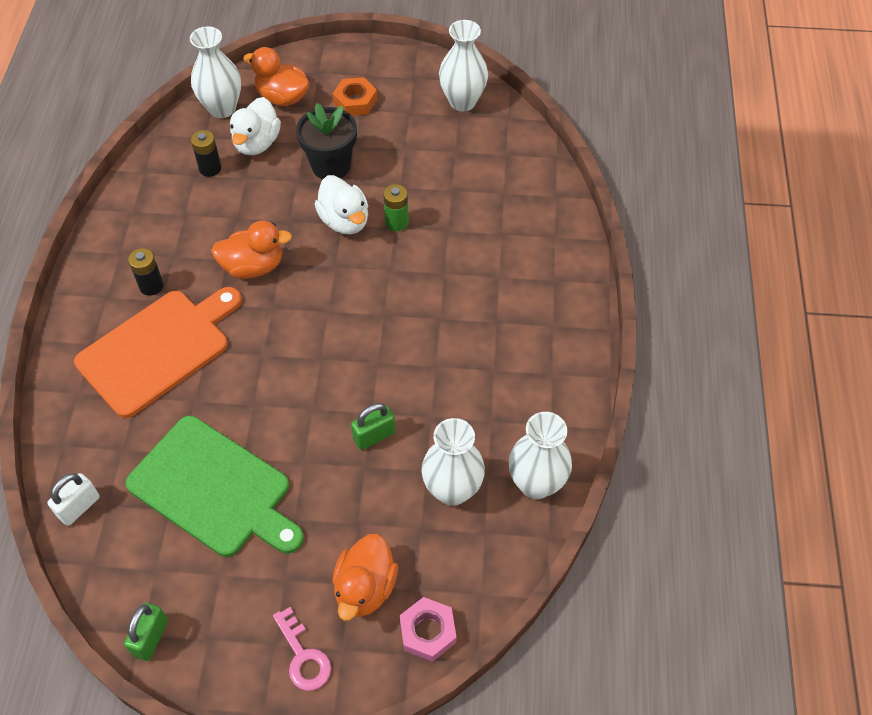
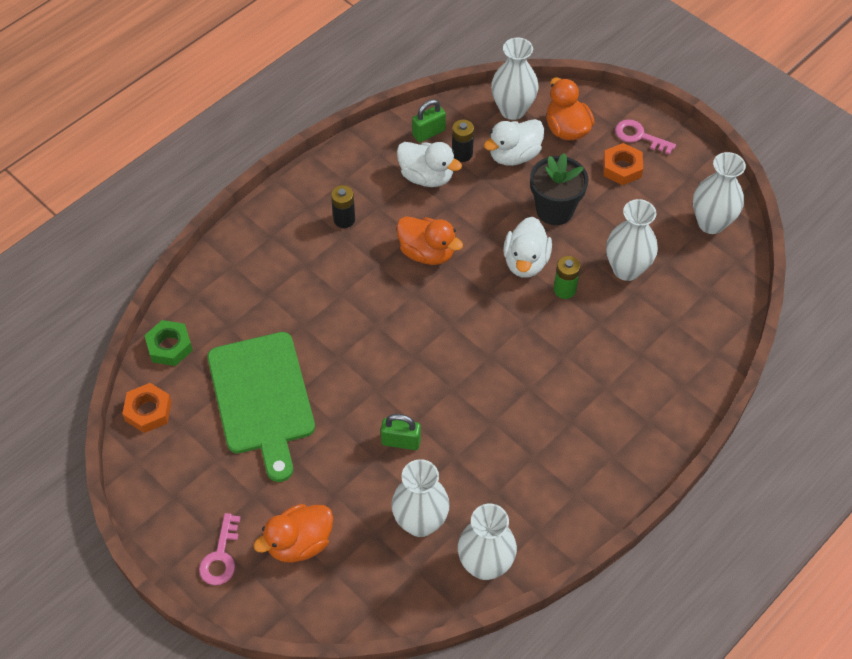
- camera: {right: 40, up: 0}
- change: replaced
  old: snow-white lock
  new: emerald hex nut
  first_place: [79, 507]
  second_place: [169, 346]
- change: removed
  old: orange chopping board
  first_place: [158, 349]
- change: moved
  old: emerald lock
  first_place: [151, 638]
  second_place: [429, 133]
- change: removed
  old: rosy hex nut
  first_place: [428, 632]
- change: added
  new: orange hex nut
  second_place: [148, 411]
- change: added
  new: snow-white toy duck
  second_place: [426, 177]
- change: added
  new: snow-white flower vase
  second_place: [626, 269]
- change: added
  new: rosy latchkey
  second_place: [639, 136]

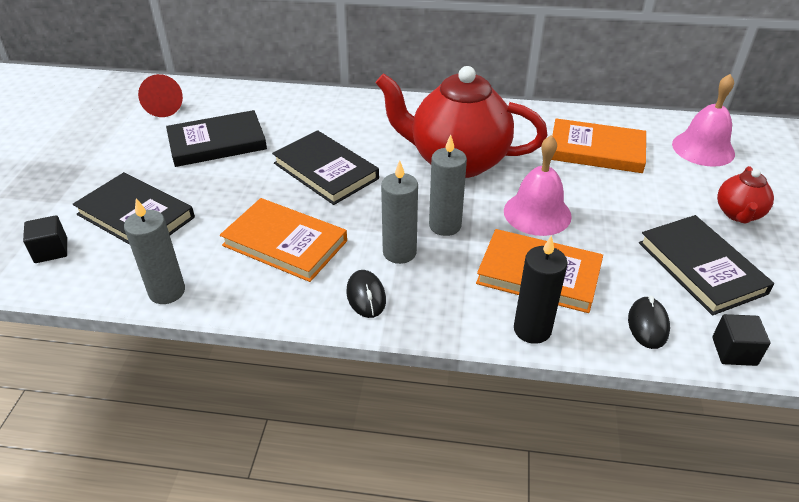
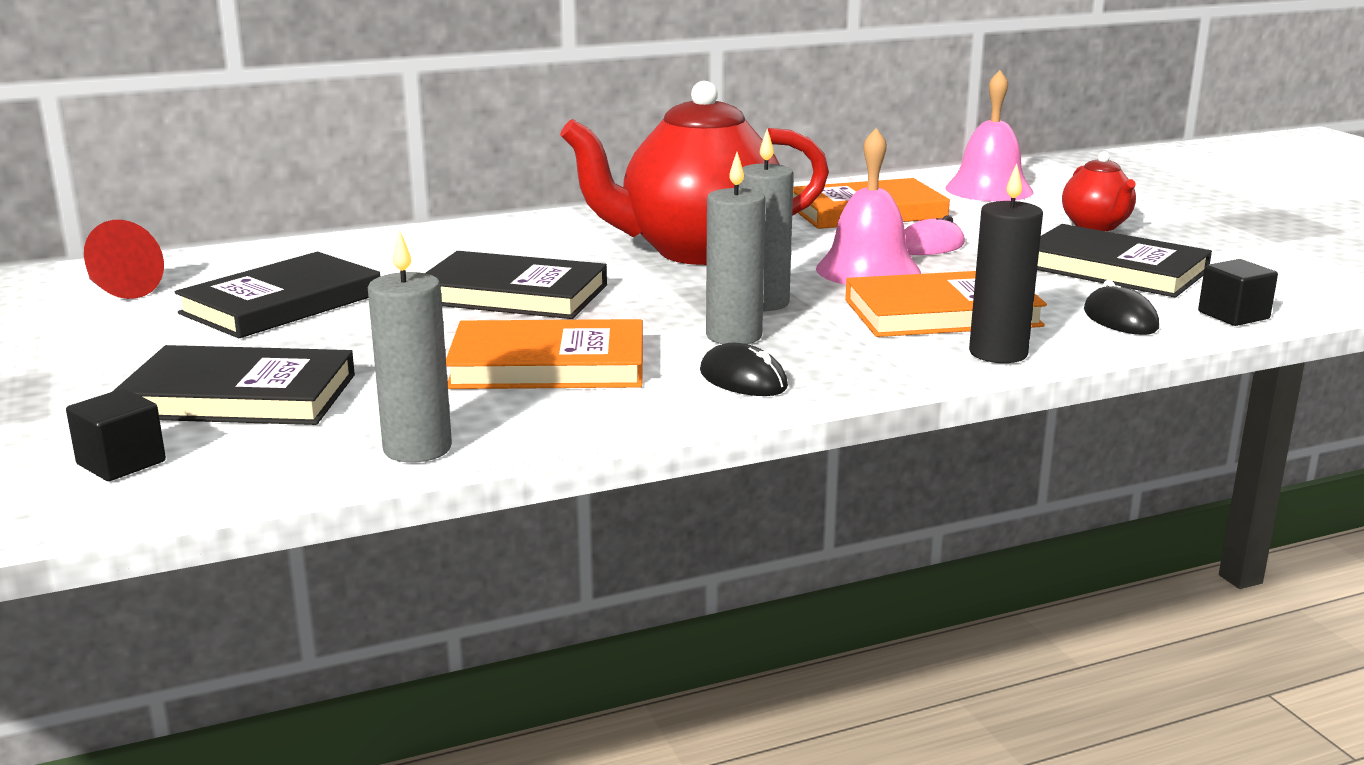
- camera: {right: -30, up: -20}
- change: added
  new: rosy PC mouse
  second_place: [930, 246]

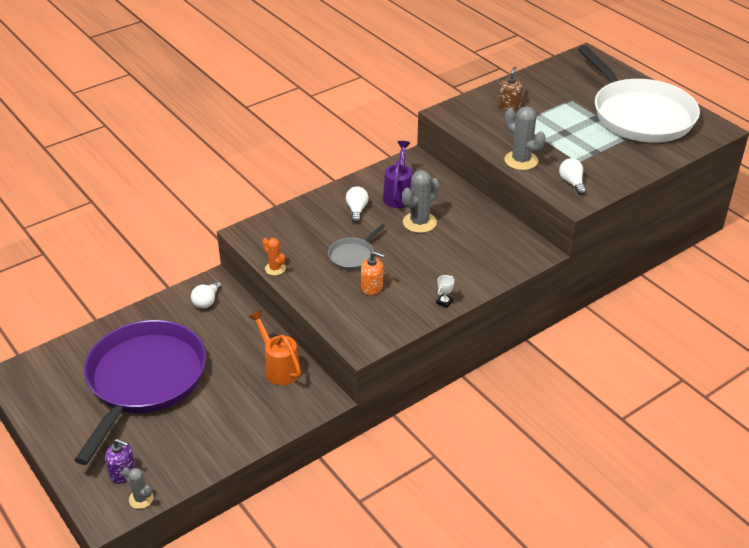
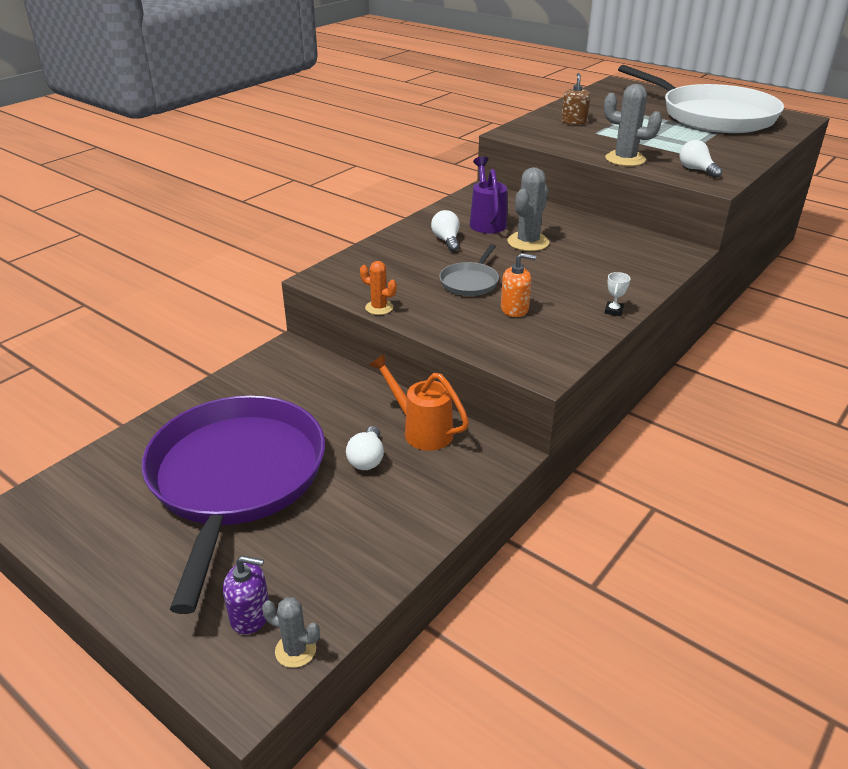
- camera: {right: -15, up: -5}
- change: moved
  old: snow-white bulb
  first_place: [207, 301]
  second_place: [367, 459]

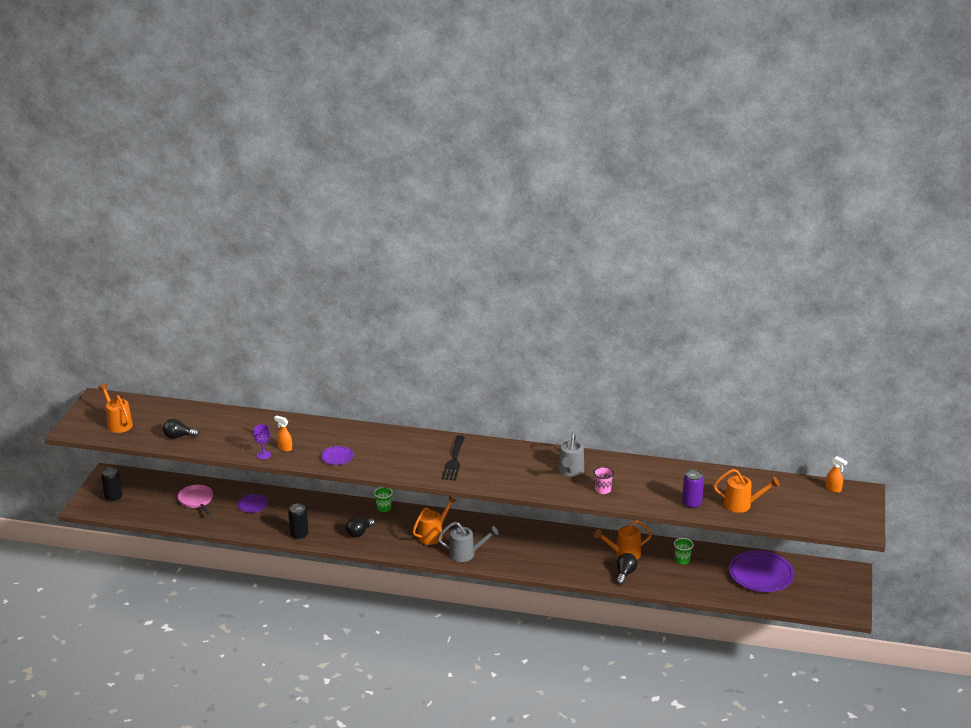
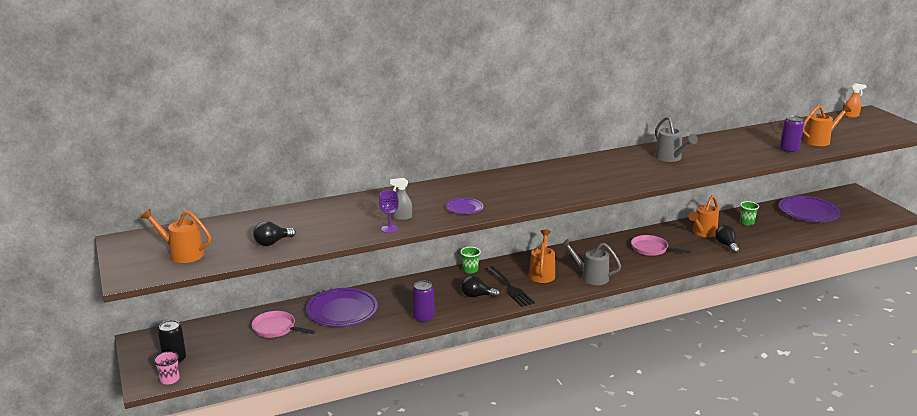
- camera: {right: -35, up: -5}
- change: resized
  old: purple flat dish
  first_place: [253, 505]
  second_place: [342, 311]
  factor: 1.97
- change: recoloured
  old: orange spray cleaner
  new: grey spray cleaner
  first_place: [285, 448]
  second_place: [402, 217]
- change: recoloured
  old: ebony soda can
  new: purple soda can
  first_place: [299, 535]
  second_place: [423, 318]
- change: turned
  old: ebony bulb
  first_place: [359, 533]
  second_place: [477, 296]
  degrees: 90
- change: turned
  old: grey sprinkling can
  first_place: [466, 554]
  second_place: [591, 277]
  degrees: -120
- change: moved
  old: ebony dinner fork
  first_place: [454, 460]
  second_place: [510, 288]
- change: moved
  old: rosy beaker
  first_place: [603, 490]
  second_place: [169, 379]
- change: added
  new: rosy skillet
  second_place: [651, 249]

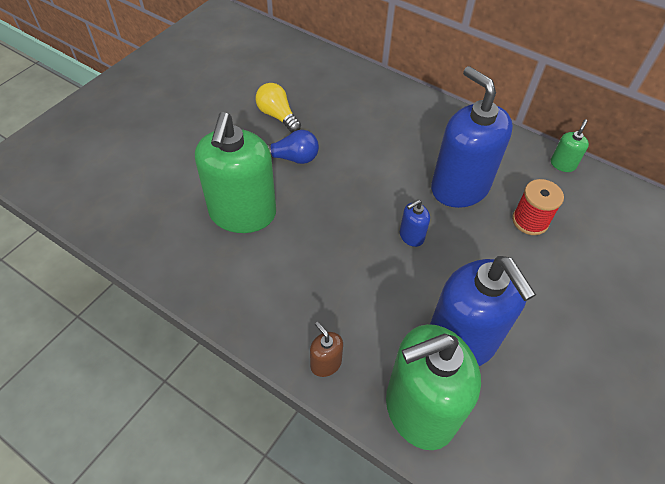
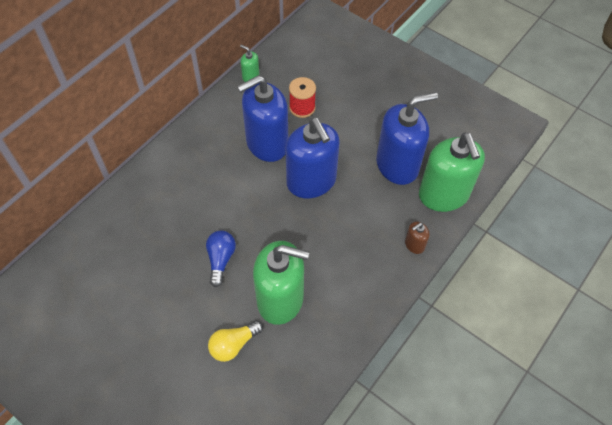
- camera: {right: -85, up: 5}
- change: moved
  old: bright yellow bulb
  first_place: [277, 116]
  second_place: [234, 344]
- change: resized
  old: royal blue soap pump
  first_place: [411, 236]
  second_place: [311, 181]
  factor: 2.4

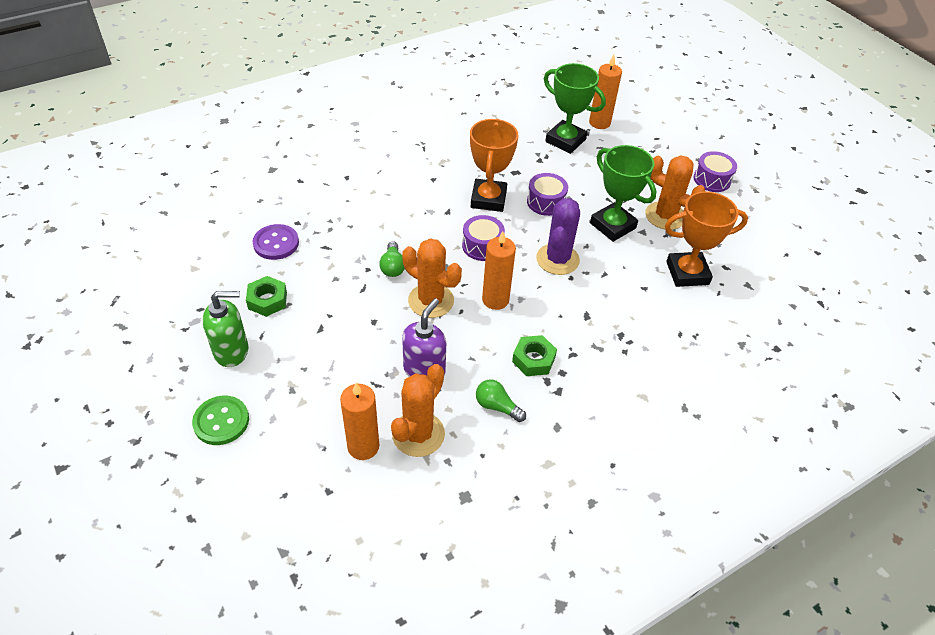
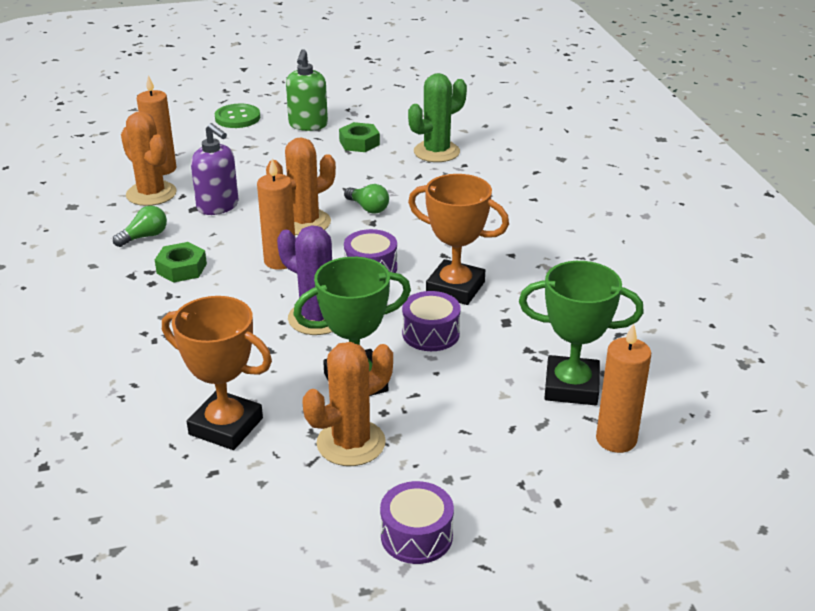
- camera: {right: 110, up: -15}
- change: replaced
  old: purple sewing button
  new: emerald prickly plant
  first_place: [276, 243]
  second_place: [436, 152]
- change: turned
  old: emerald bulb
  first_place: [393, 267]
  second_place: [368, 208]
  degrees: -150
- change: turned
  old: emerald trophy
  first_place: [565, 140]
  second_place: [571, 387]
  degrees: 45
- change: turned
  old: orange trophy
  first_place: [687, 273]
  second_place: [226, 426]
  degrees: -75

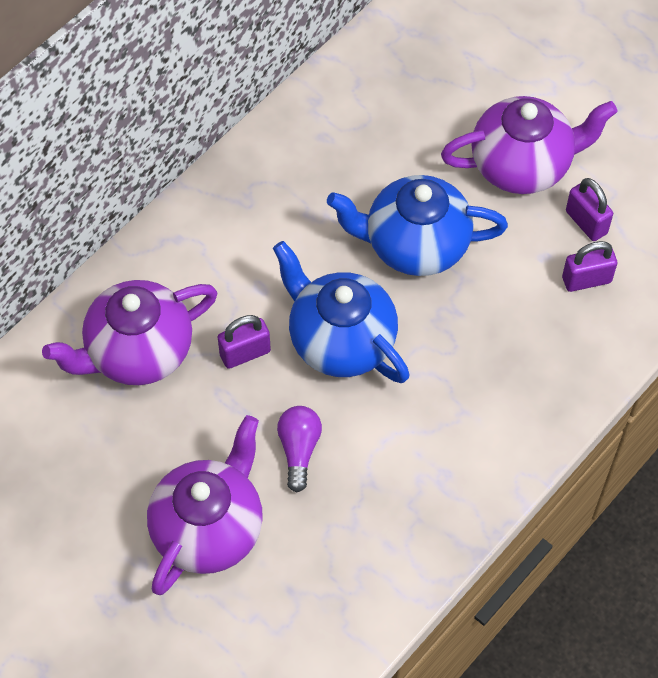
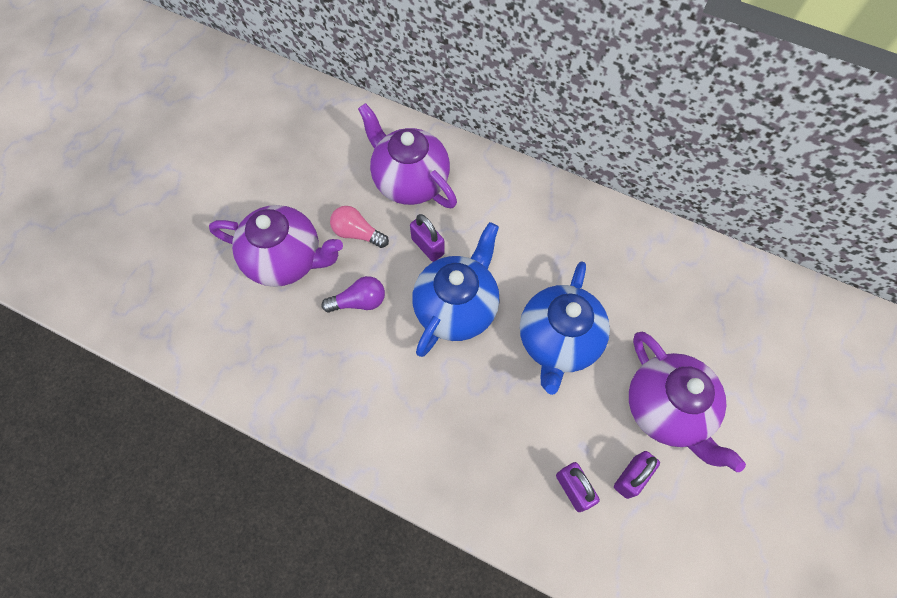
- camera: {right: 75, up: 5}
- change: turned
  old: royal blue teapot
  first_place: [415, 245]
  second_place: [558, 341]
  degrees: -150
- change: added
  new: rosy bulb
  second_place: [357, 233]

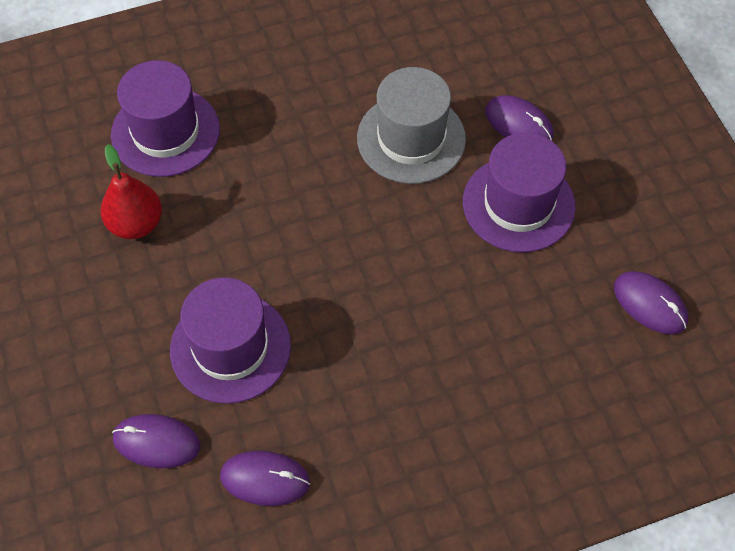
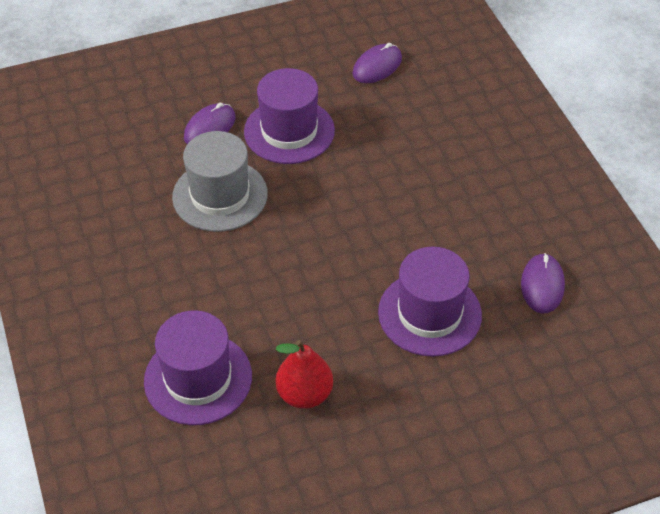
- camera: {right: -90, up: -10}
- change: removed
  old: purple PC mouse
  first_place: [156, 442]

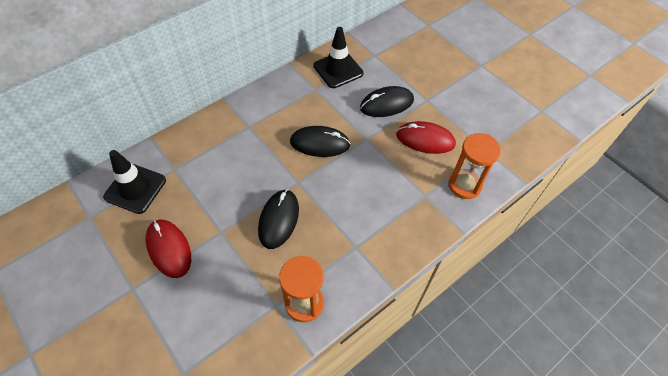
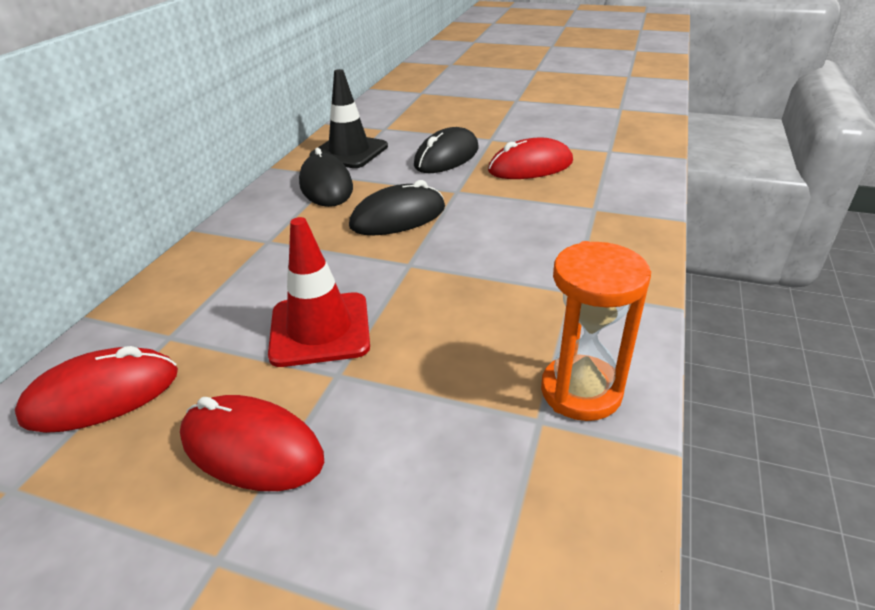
- camera: {right: -30, up: -20}
- change: replaced
  old: ebony safety cone
  new: crimson PC mouse
  first_place: [135, 188]
  second_place: [102, 395]
- change: moved
  old: ebony PC mouse
  first_place: [278, 220]
  second_place: [326, 186]
- change: removed
  old: orange sandglass
  first_place: [464, 185]
- change: added
  new: crimson safety cone
  second_place: [320, 329]

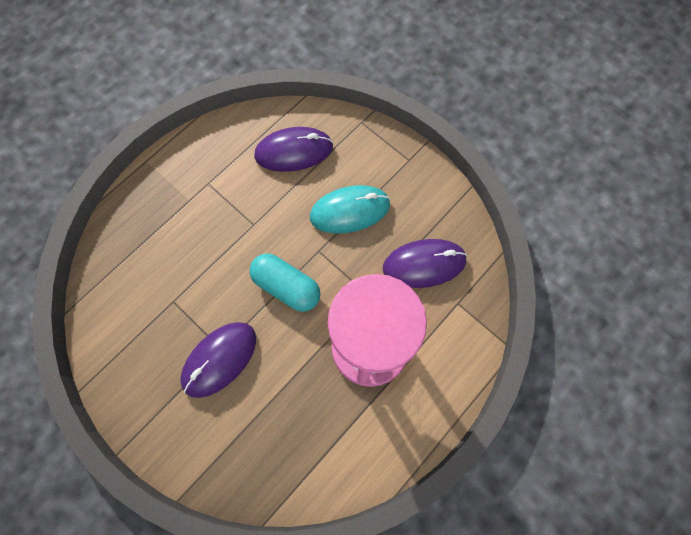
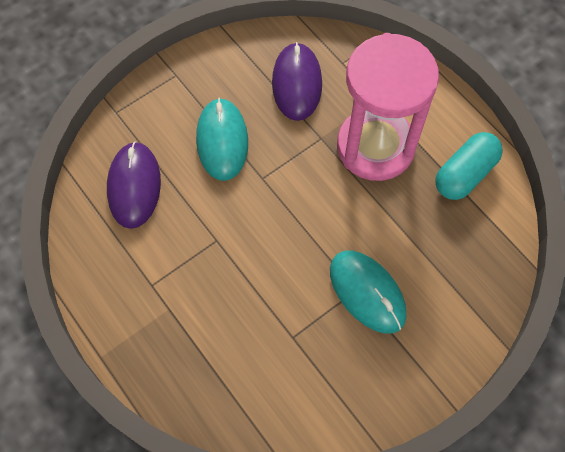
- camera: {right: -80, up: -5}
- change: recoloured
  old: purple PC mouse
  new: teal PC mouse
  first_place: [219, 359]
  second_place: [367, 292]
- change: moved
  old: teal pill shape
  first_place: [286, 287]
  second_place: [464, 174]

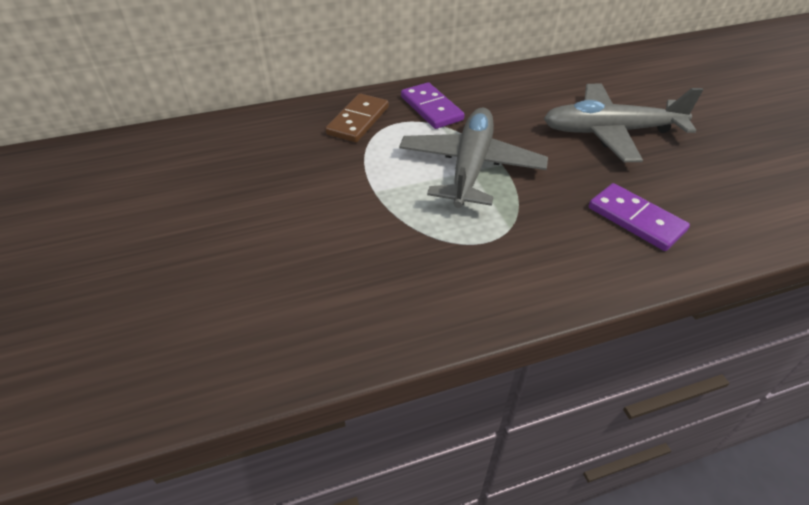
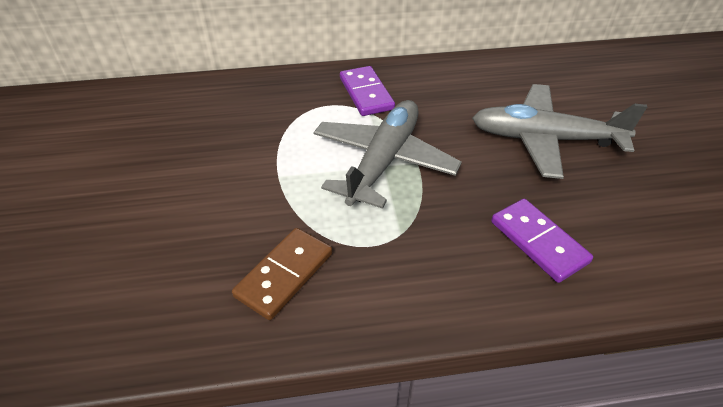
- camera: {right: 10, up: 0}
- change: moved
  old: brown domino piece
  first_place: [358, 121]
  second_place: [284, 275]

